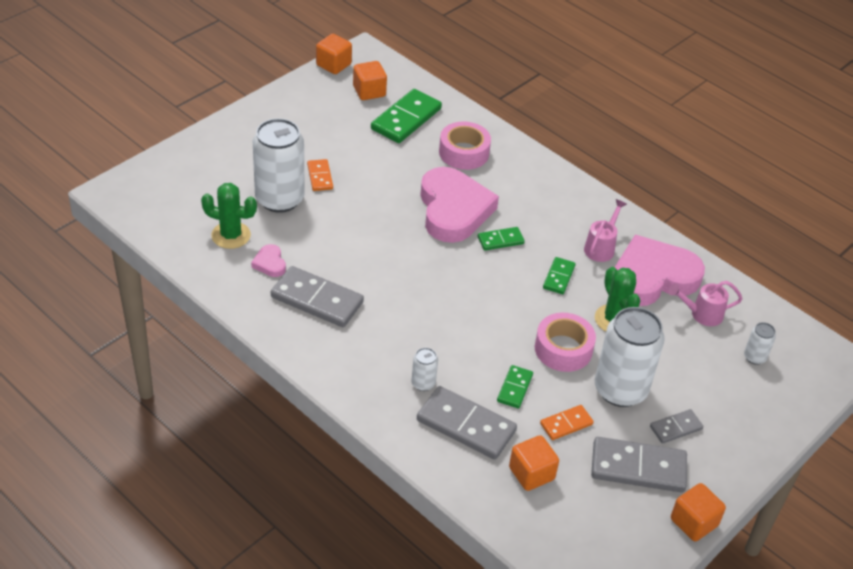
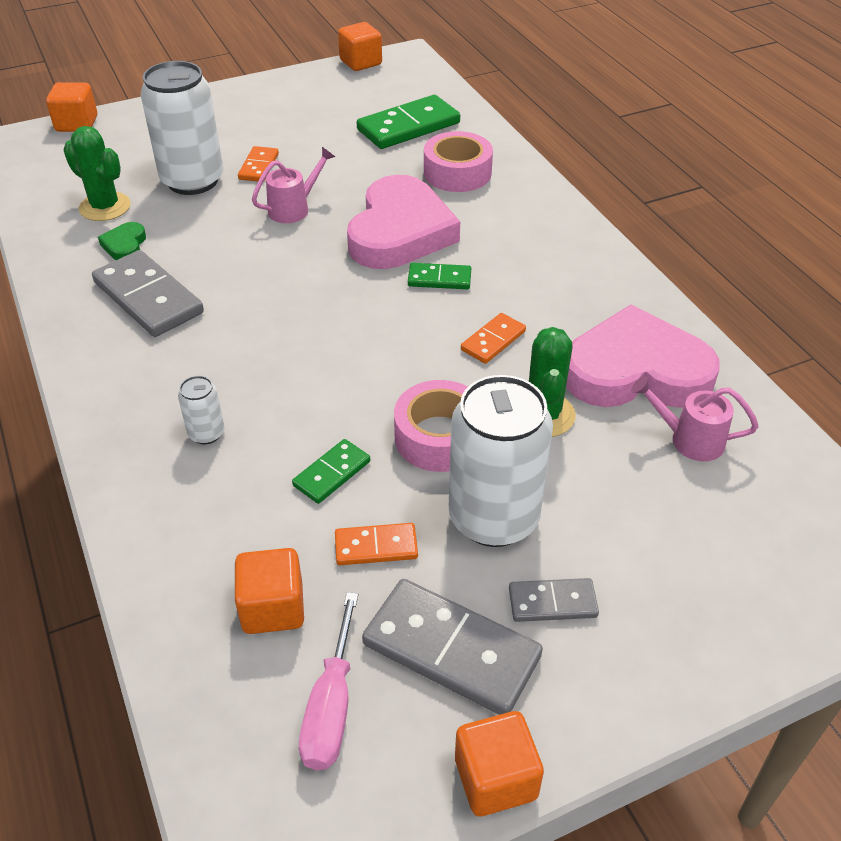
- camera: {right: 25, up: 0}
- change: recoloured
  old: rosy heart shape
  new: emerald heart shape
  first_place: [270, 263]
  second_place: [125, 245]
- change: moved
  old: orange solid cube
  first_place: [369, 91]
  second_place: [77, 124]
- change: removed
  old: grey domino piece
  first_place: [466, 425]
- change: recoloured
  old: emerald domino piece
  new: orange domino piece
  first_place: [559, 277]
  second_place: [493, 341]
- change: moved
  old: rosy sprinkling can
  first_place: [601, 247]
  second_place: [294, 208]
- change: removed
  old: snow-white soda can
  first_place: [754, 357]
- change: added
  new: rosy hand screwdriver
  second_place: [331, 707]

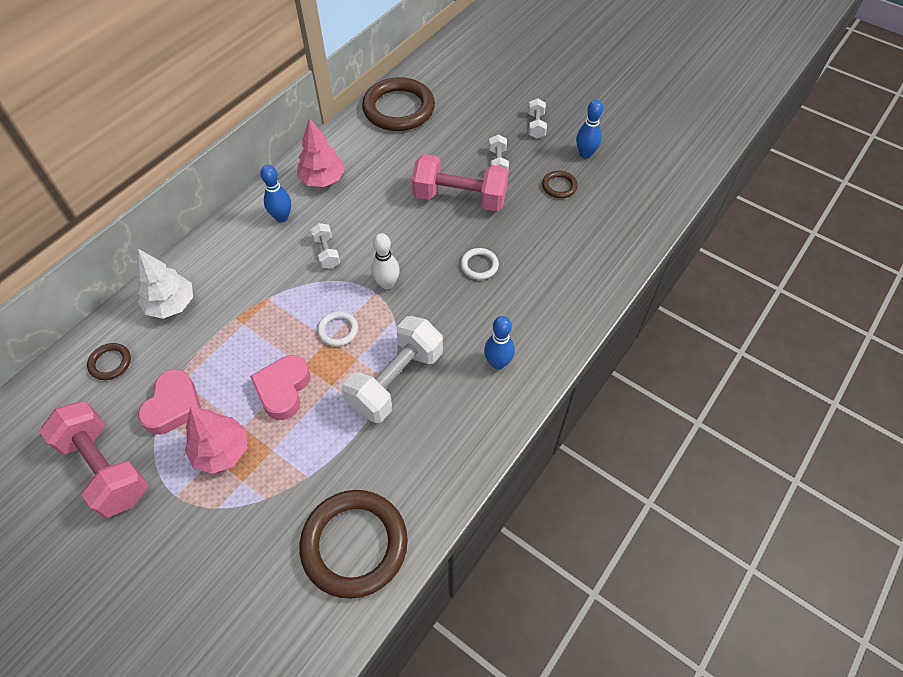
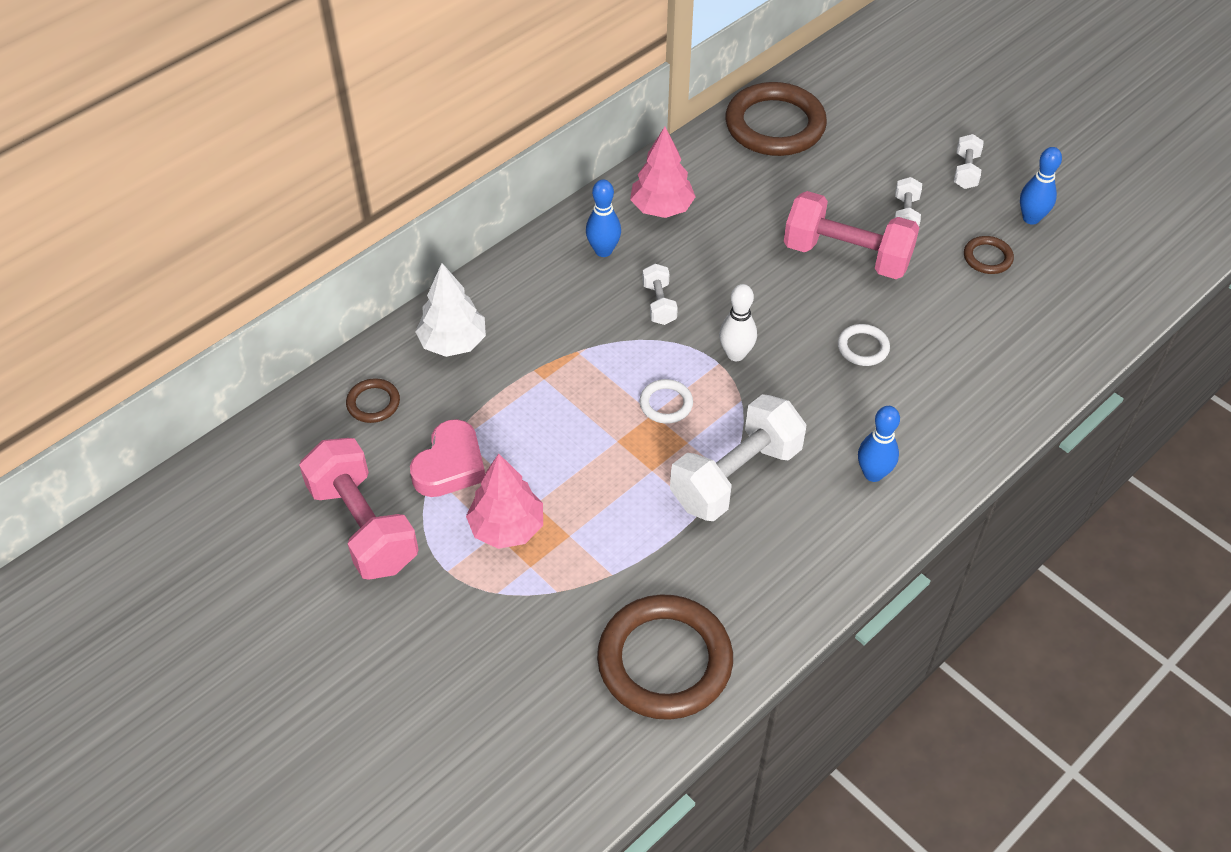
- camera: {right: 10, up: -5}
- change: removed
  old: rosy heart shape
  first_place: [283, 389]

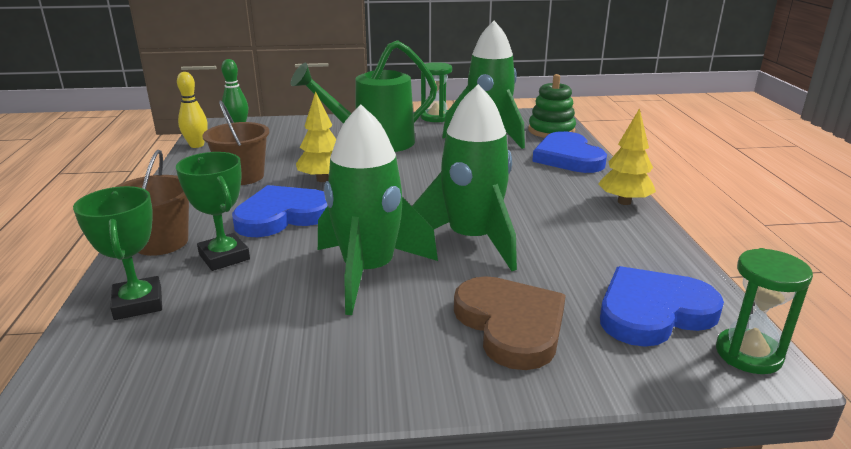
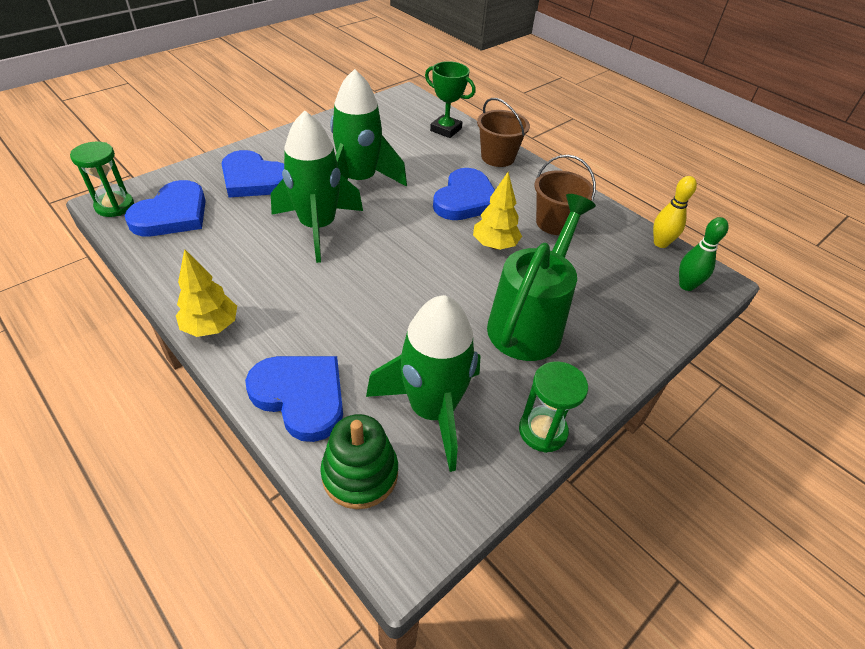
- camera: {right: 140, up: 20}
- change: removed
  old: emerald trophy
  first_place: [224, 257]
- change: recoloured
  old: brown heart shape
  new: royal blue heart shape
  first_place: [511, 325]
  second_place: [254, 179]

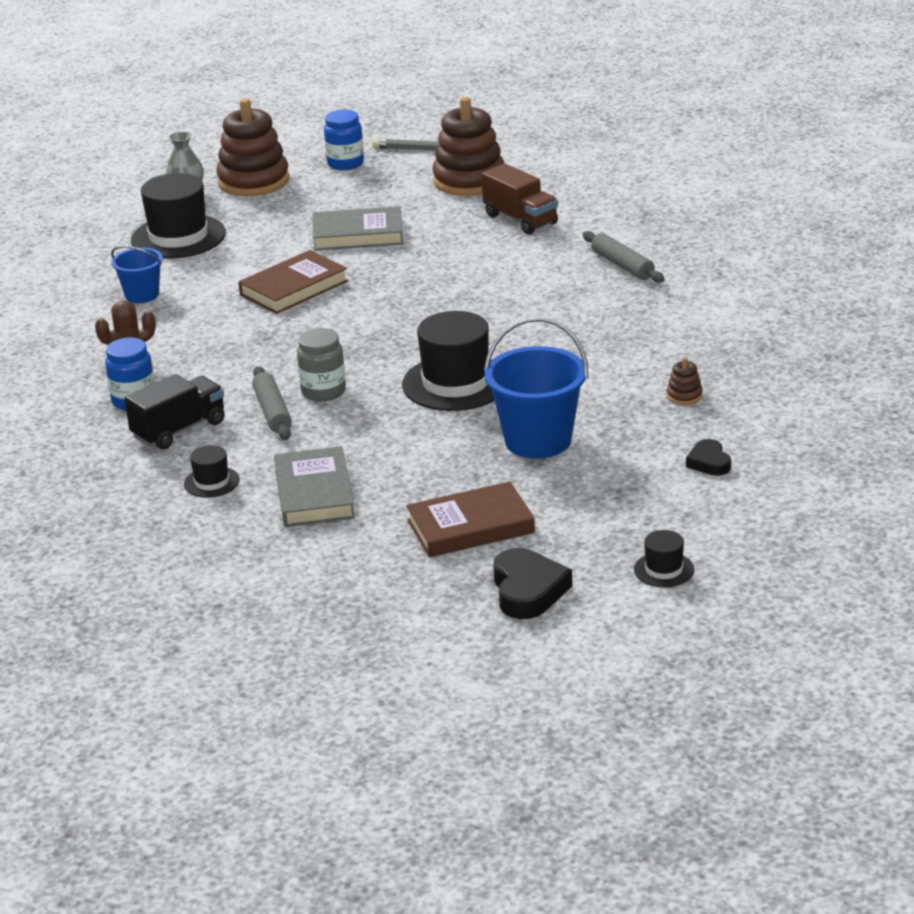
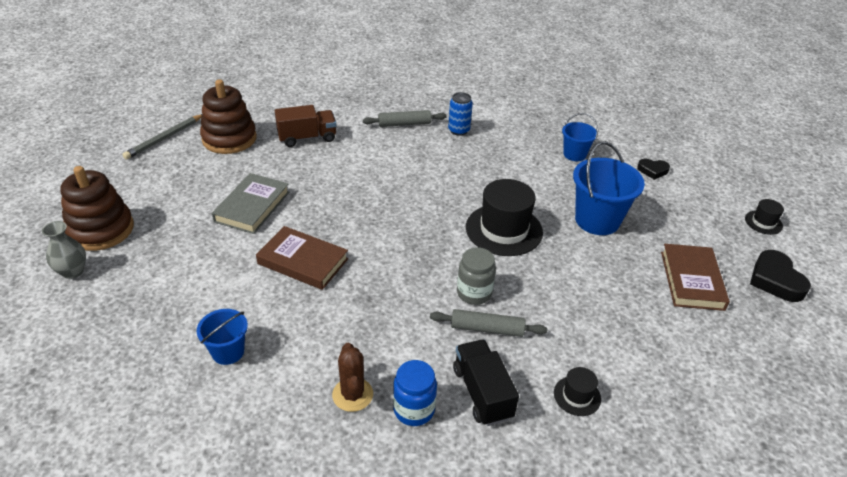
- camera: {right: -70, up: 10}
- change: removed
  old: ebony tall hat
  first_place: [178, 237]
- change: turned
  old: brown hardcover
  first_place: [294, 288]
  second_place: [303, 261]
  degrees: -45
- change: removed
  old: grey hardcover
  first_place: [314, 493]
- change: removed
  old: royal blue jam jar
  first_place: [345, 163]
- change: turned
  old: ebony heart shape
  first_place: [528, 590]
  second_place: [775, 280]
  degrees: -120
- change: replaced
  old: brown stacking toy
  new: royal blue pail
  first_place: [684, 396]
  second_place: [574, 154]
- change: added
  new: royal blue soda can
  second_place: [458, 130]

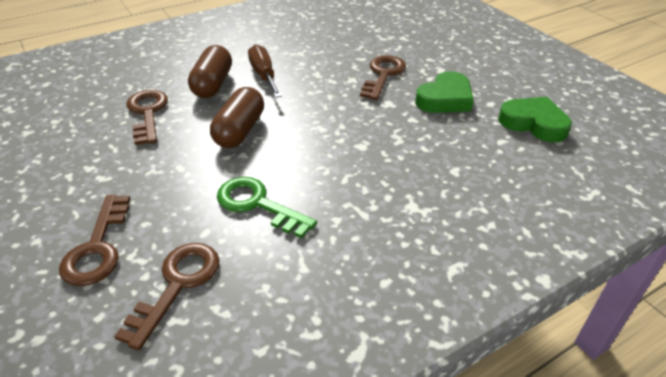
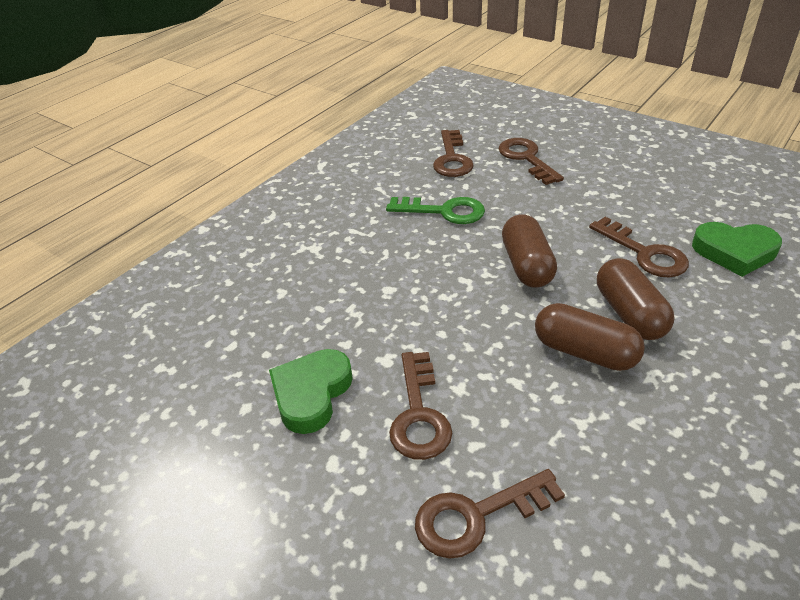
- camera: {right: 160, up: 0}
- change: replaced
  old: brown hand screwdriver
  new: brown pill shape
  first_place: [264, 75]
  second_place: [584, 352]
- change: moved
  old: emerald heart shape
  first_place: [533, 123]
  second_place: [734, 252]
- change: added
  new: brown latchkey
  second_place: [476, 516]

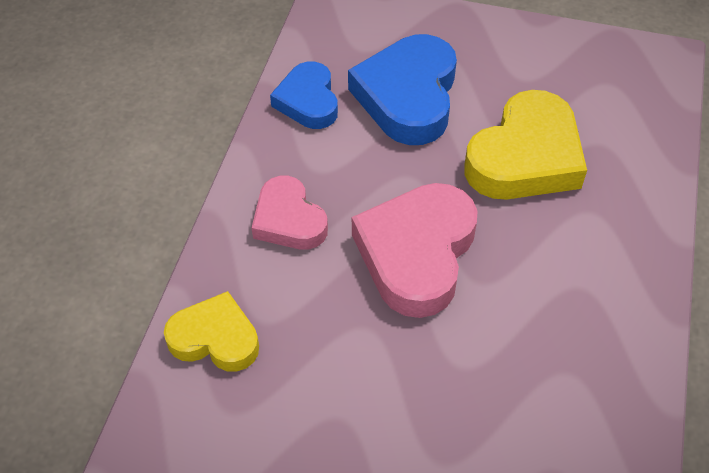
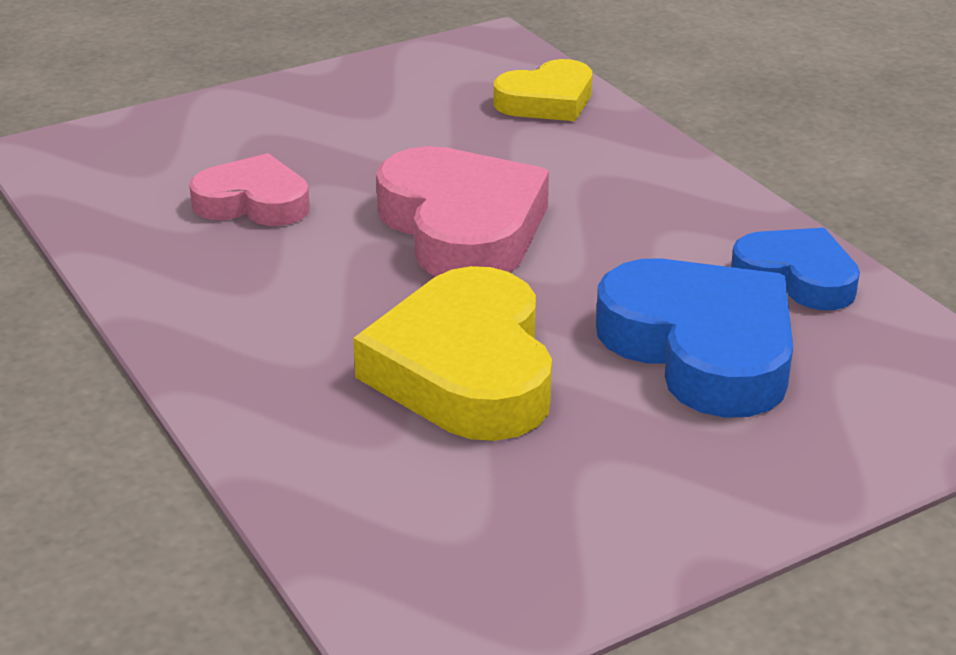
- camera: {right: 135, up: -20}
- change: moved
  old: rosy heart shape
  first_place: [288, 220]
  second_place: [253, 202]

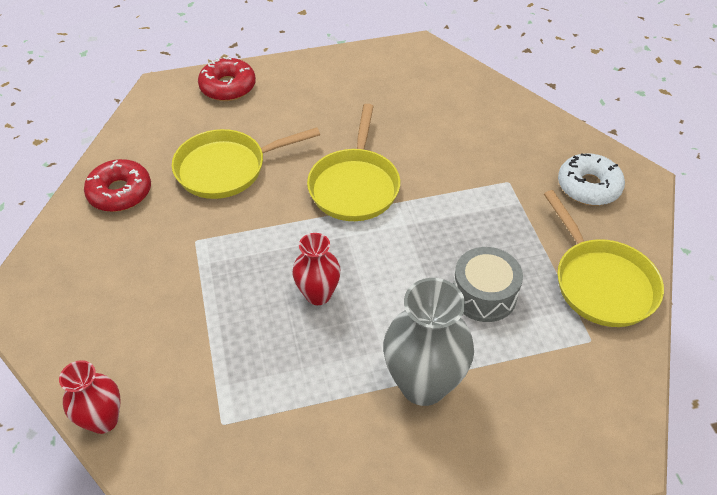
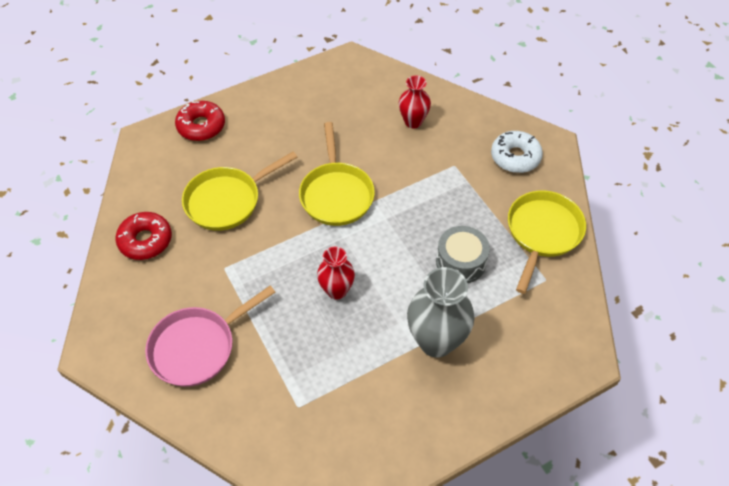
- camera: {right: -15, up: 5}
- change: moved
  old: crimson flower vase
  first_place: [103, 420]
  second_place: [413, 122]
- change: turned
  old: bright yellow skillet
  first_place: [601, 282]
  second_place: [542, 233]
  degrees: -120
- change: added
  new: rosy skillet
  second_place: [198, 347]

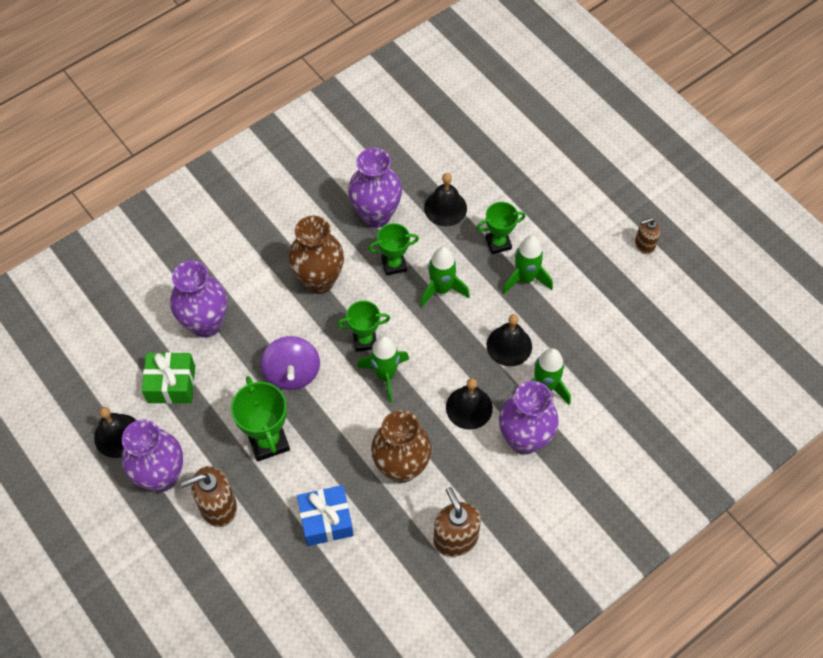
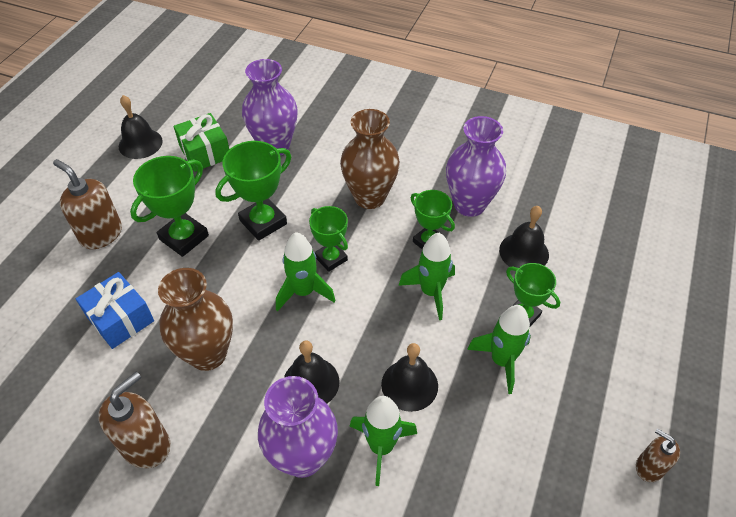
- camera: {right: 60, up: -10}
- change: removed
  old: purple flower vase
  first_place: [161, 476]
- change: replaced
  old: purple spinning top
  new: emerald trophy
  first_place: [292, 373]
  second_place: [263, 222]

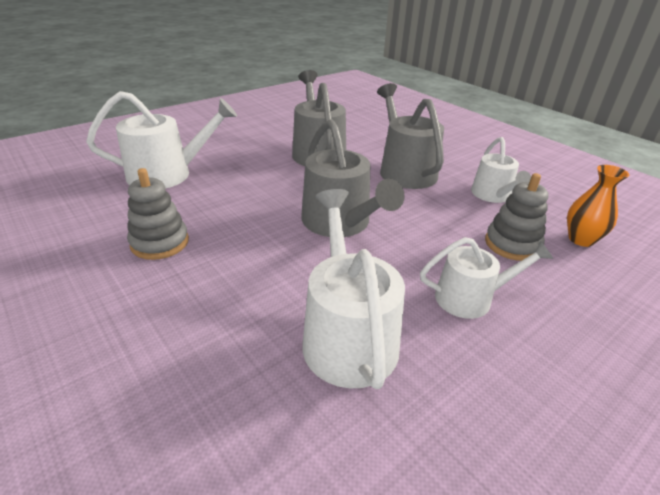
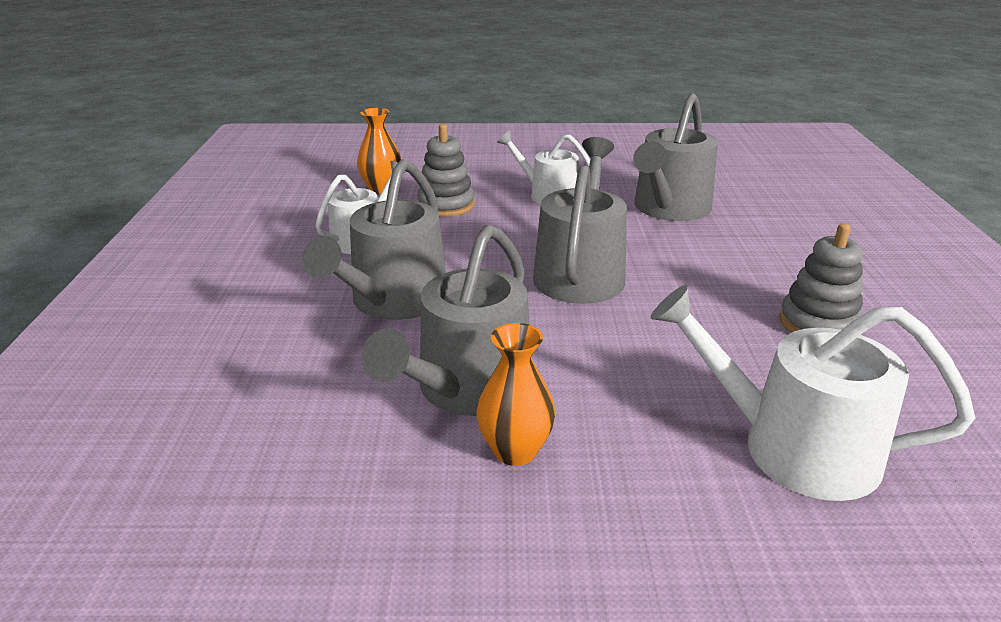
- camera: {right: -140, up: -5}
- change: recoloured
  old: snow-white sprinkling can
  new: grey sprinkling can
  first_place: [347, 335]
  second_place: [669, 209]
- change: added
  new: orange flower vase
  second_place: [515, 451]

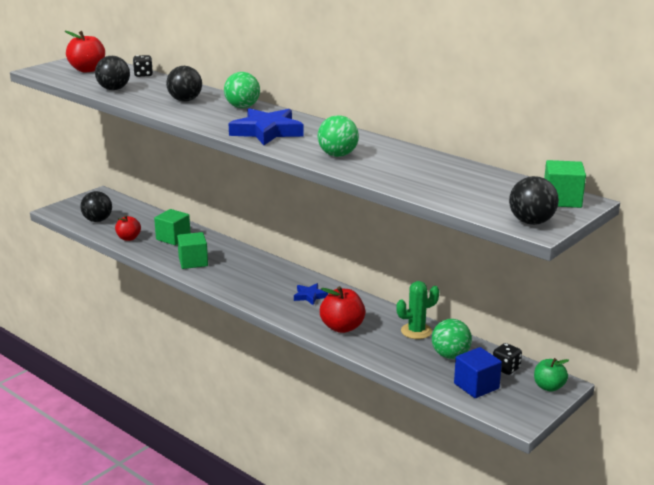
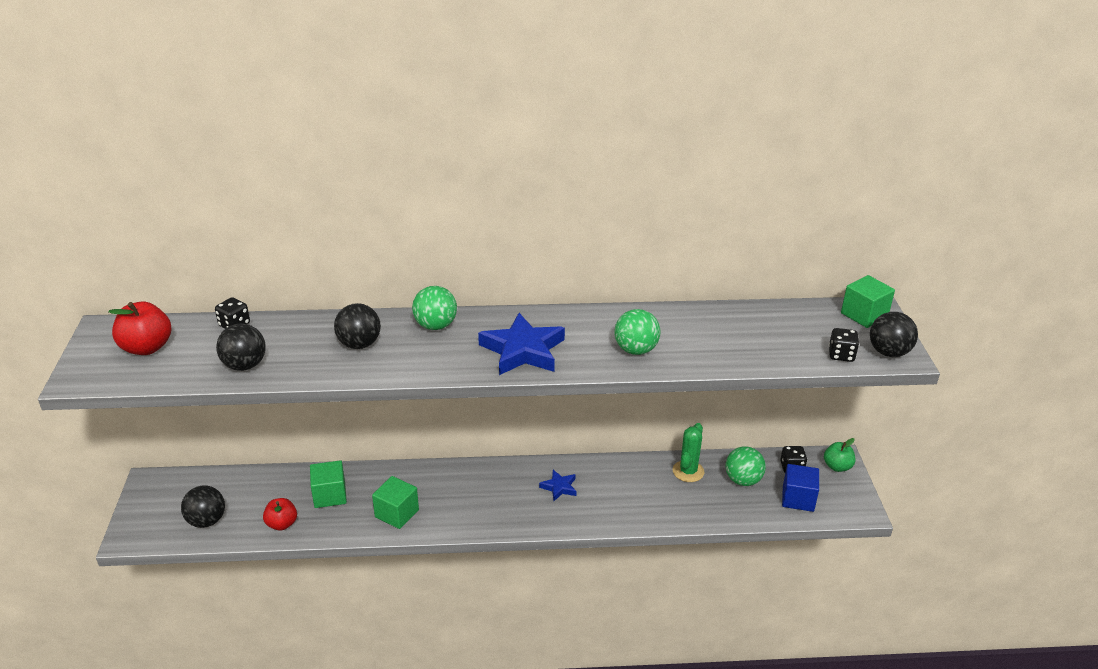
- camera: {right: -45, up: 10}
- change: removed
  old: crimson apple fruit
  first_place: [342, 327]
- change: added
  new: ebony dice
  second_place: [841, 355]

